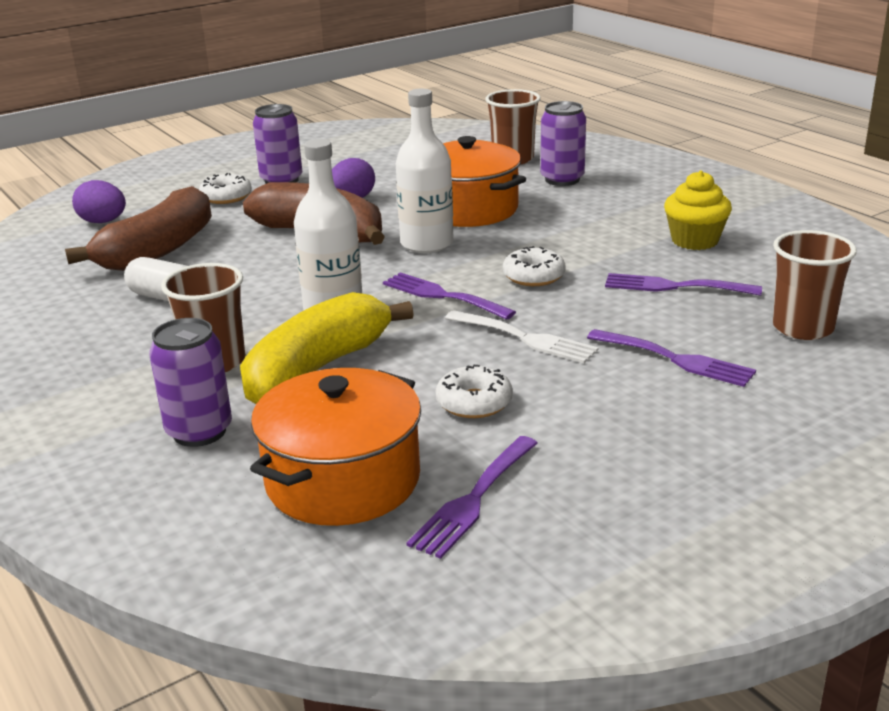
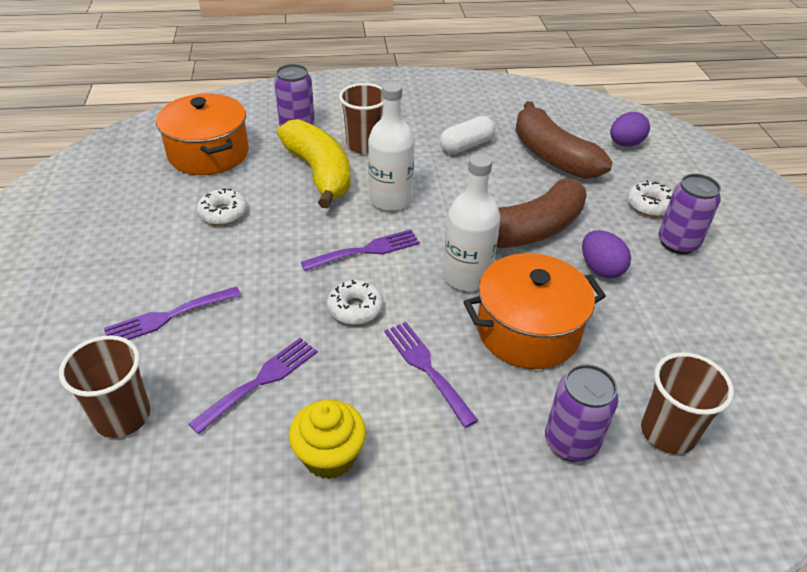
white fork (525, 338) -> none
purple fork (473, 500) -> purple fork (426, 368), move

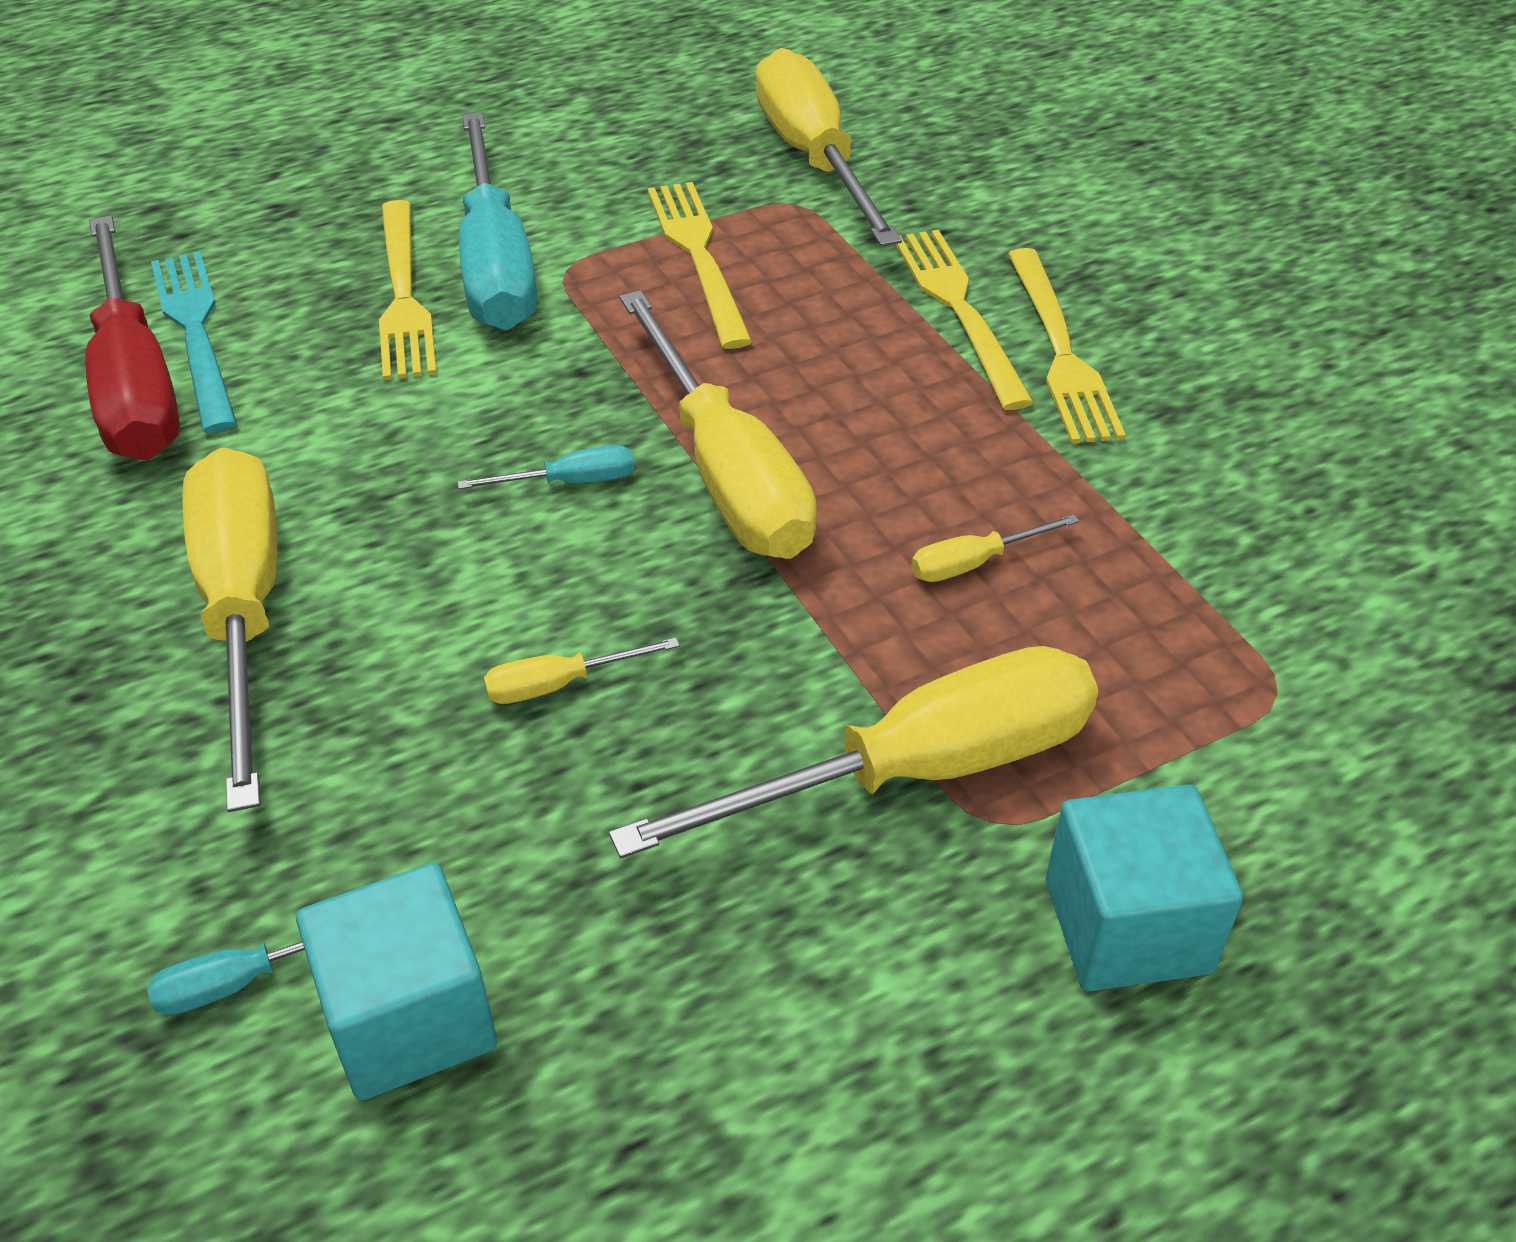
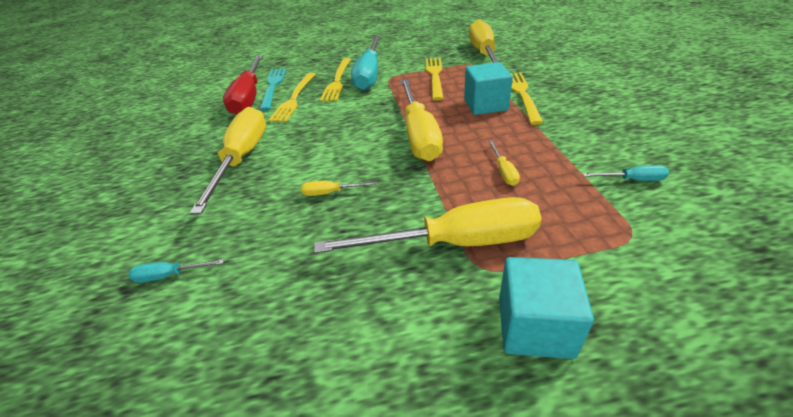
yellow fork (1060, 351) -> yellow fork (294, 98), move
turquoise screwdriver (570, 482) -> turquoise screwdriver (632, 180), move
yellow screwdriver (974, 563) -> yellow screwdriver (504, 171), 90 degrees counterclockwise
turquoise cube (409, 1018) -> turquoise cube (485, 105), move

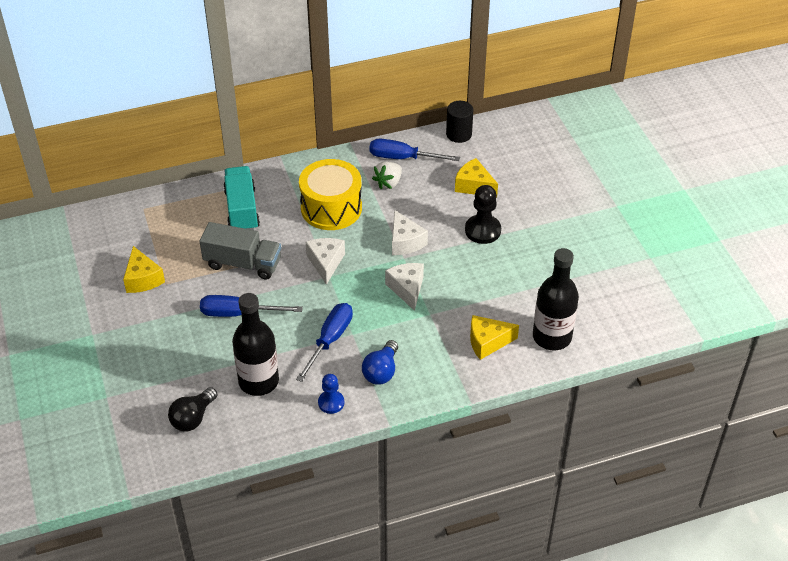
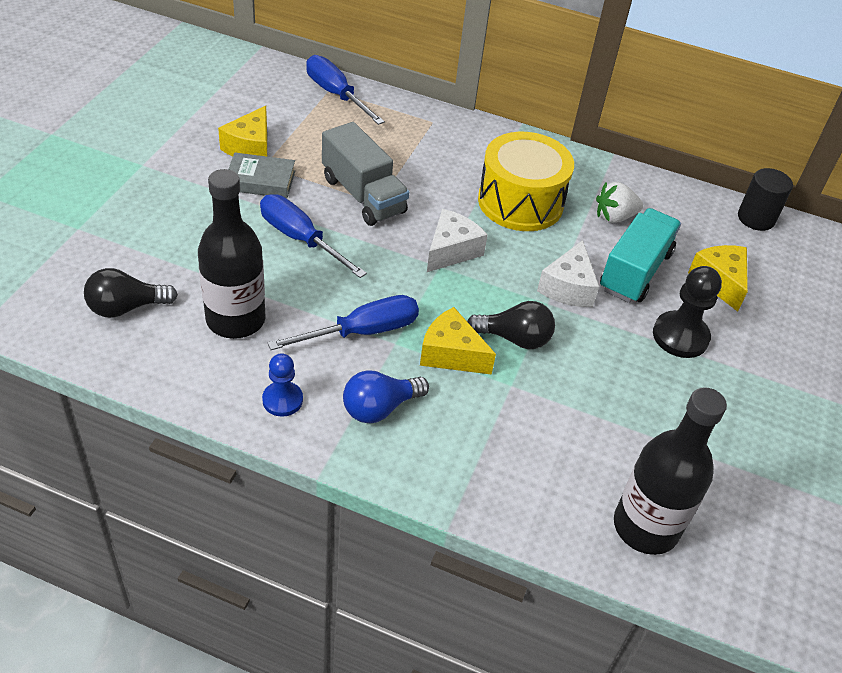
blue screwdriver (403, 158) -> blue screwdriver (336, 94), move
turquoise truck (242, 210) -> turquoise truck (635, 271), move
white cheese (407, 289) -> black light bulb (514, 338)
yellow cheese (487, 342) -> yellow cheese (451, 354), move
none -> grey book (260, 181)

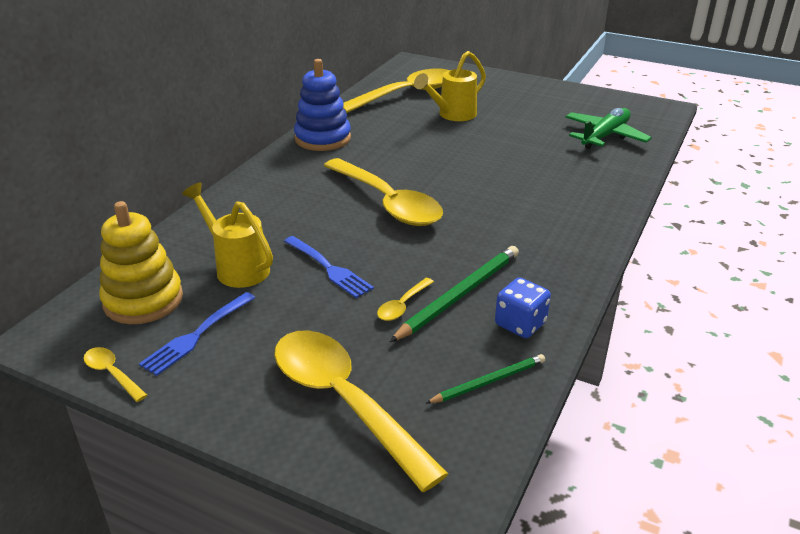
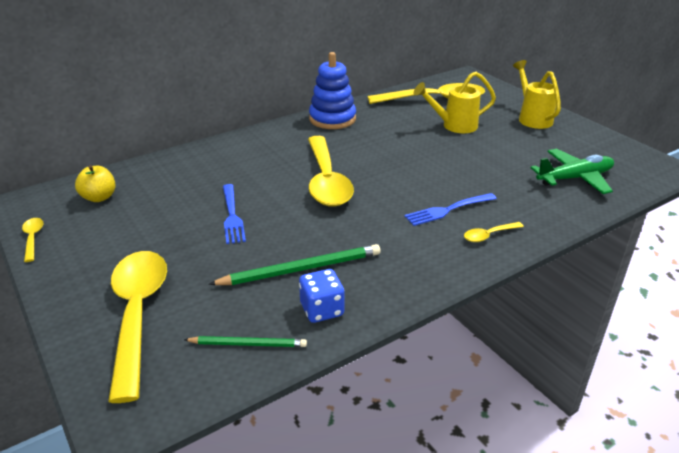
yellow watering can (237, 267) -> yellow watering can (532, 118), move
yellow stacking toy (143, 300) -> yellow apple (99, 197)
yellow spoon (402, 305) -> yellow spoon (489, 235), move
blue fork (197, 334) -> blue fork (448, 210), move

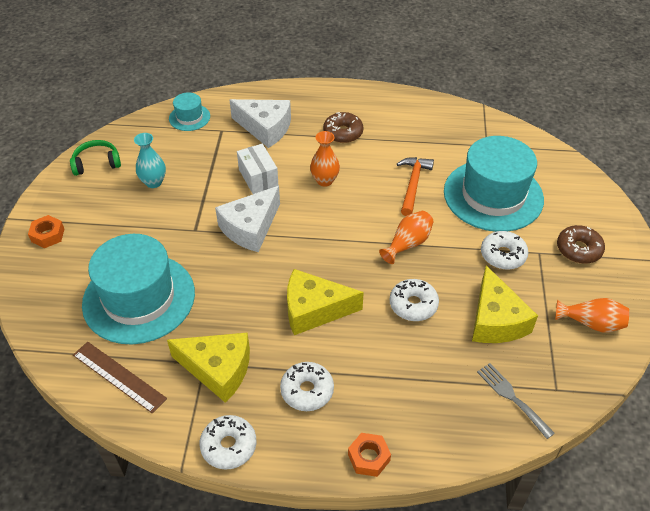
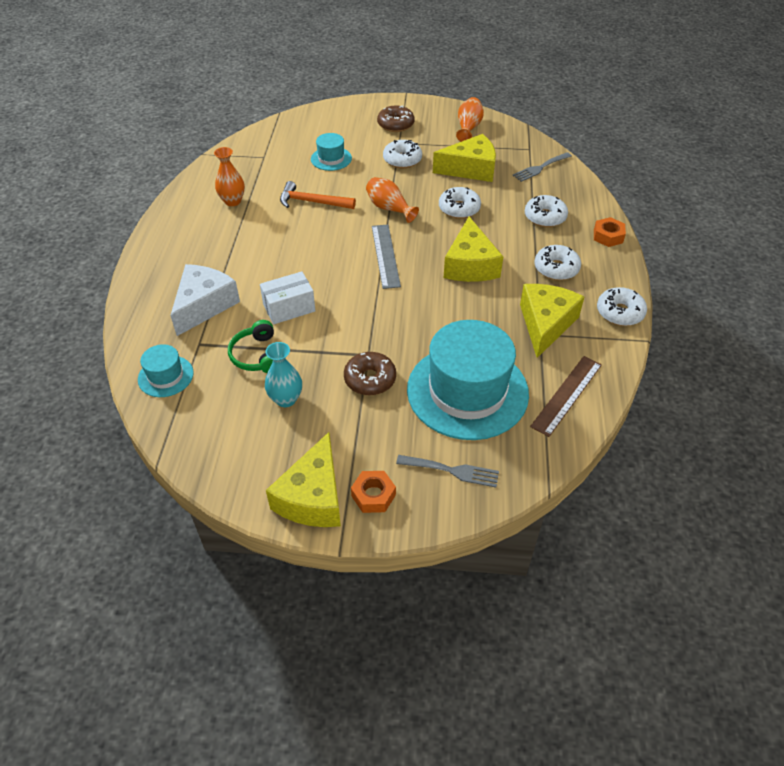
brown donut (343, 133) -> brown donut (370, 379), move
orange vase (324, 180) -> orange vase (232, 201), move
turquoise hat (493, 195) -> turquoise hat (331, 159), x0.46
green headphones (96, 163) -> green headphones (257, 355), move
white cheese (250, 228) -> none
none -> white donut (545, 217)
none -> grey ruler (385, 255)
none -> yellow cheese (313, 497)
none -> grey fork (452, 471)

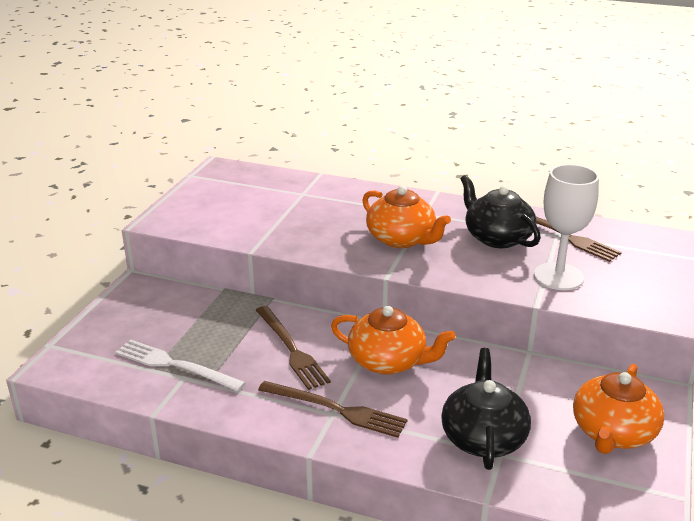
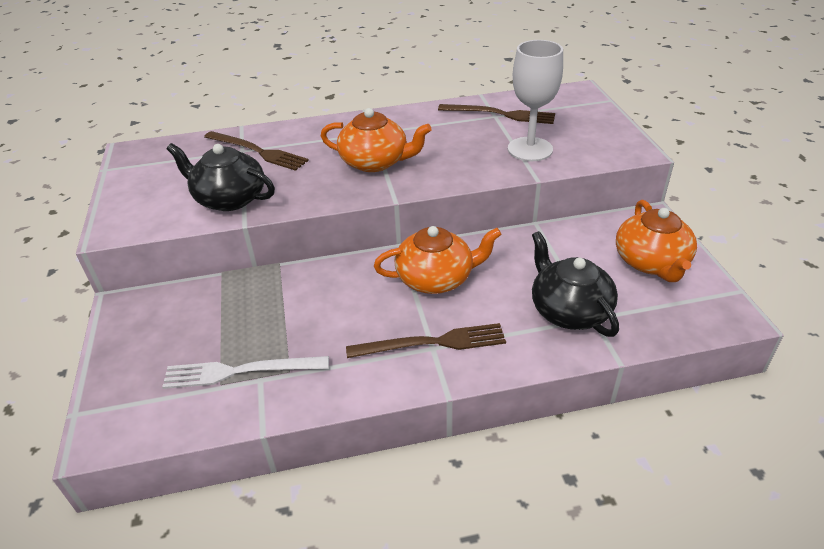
black teapot (497, 237) -> black teapot (229, 199), move
brown fork (291, 349) -> brown fork (258, 151), move

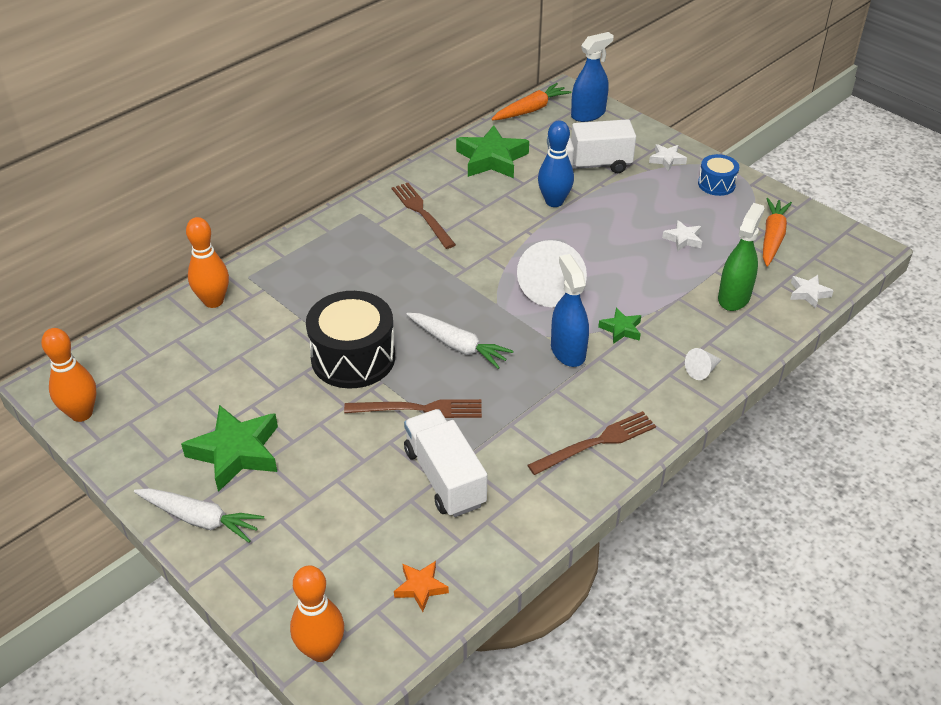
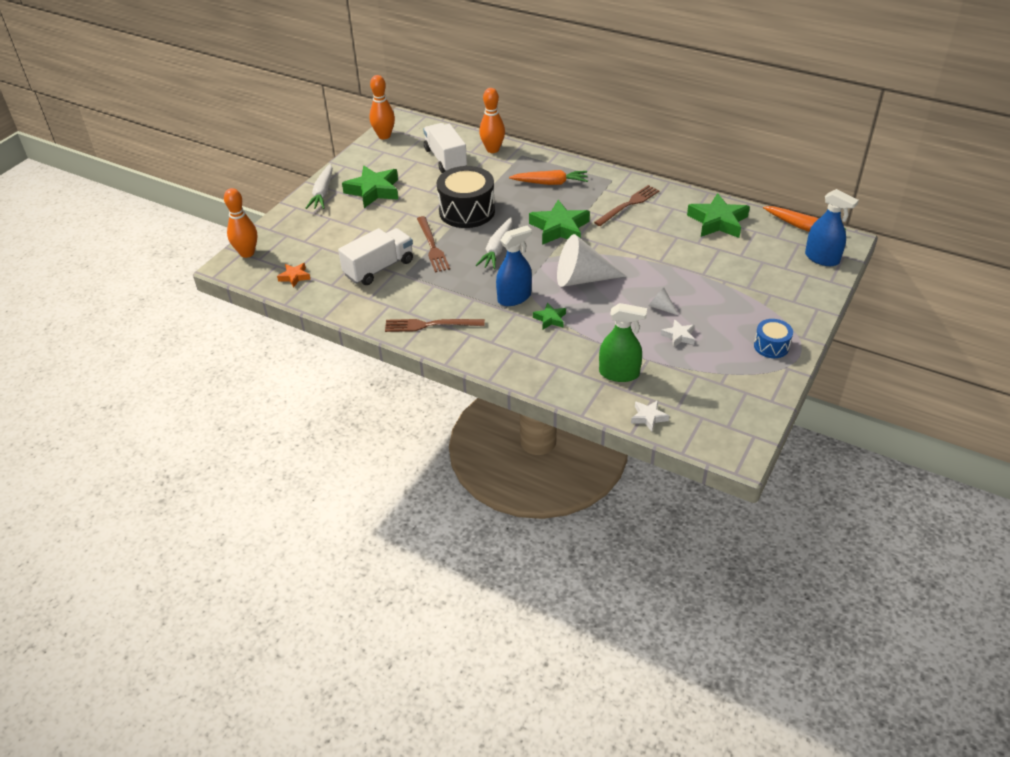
white truck (588, 166) -> white truck (445, 159), move
blue bowling pin (554, 202) -> none
white star (667, 160) -> none
orange carrot (772, 237) -> orange carrot (550, 183), move
white cone (702, 370) -> white cone (661, 307), move
brown fork (596, 443) -> brown fork (430, 325), 135 degrees clockwise
none -> green star (559, 228)

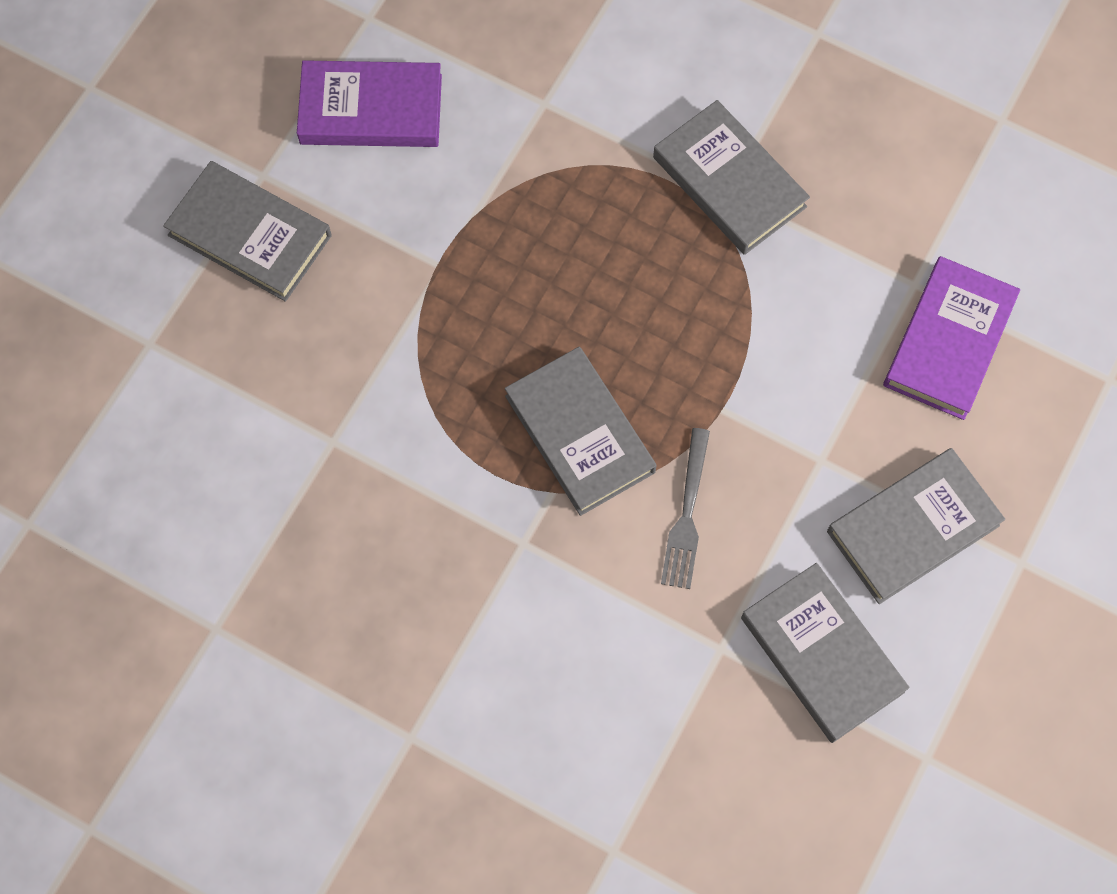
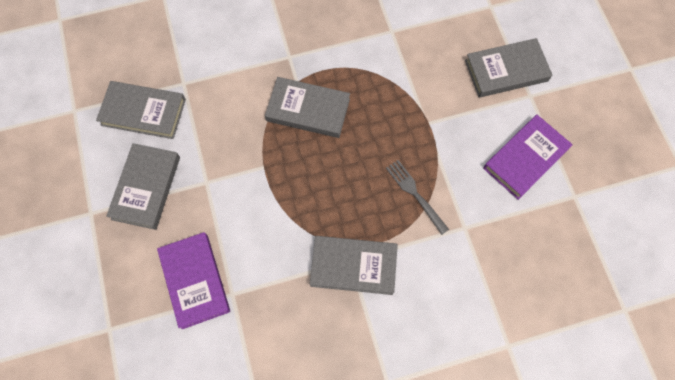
grey fork (687, 514) -> grey fork (415, 194), move

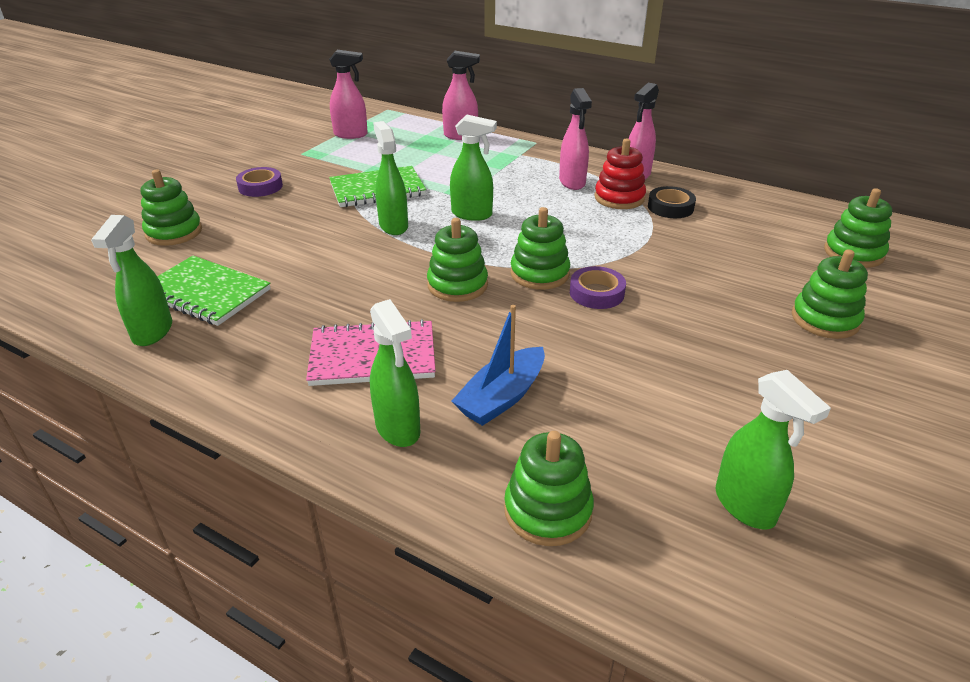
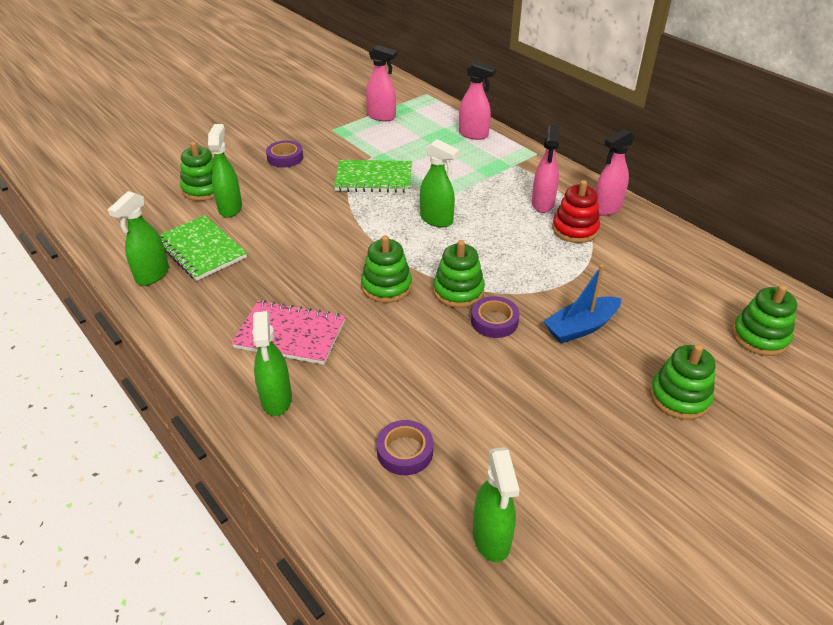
green spray bottle (393, 226) -> green spray bottle (230, 208), move
black tape (670, 207) -> none
blue boat (502, 397) -> blue boat (581, 327), move
green stacking toy (548, 510) -> none
none -> purple tape (405, 451)

